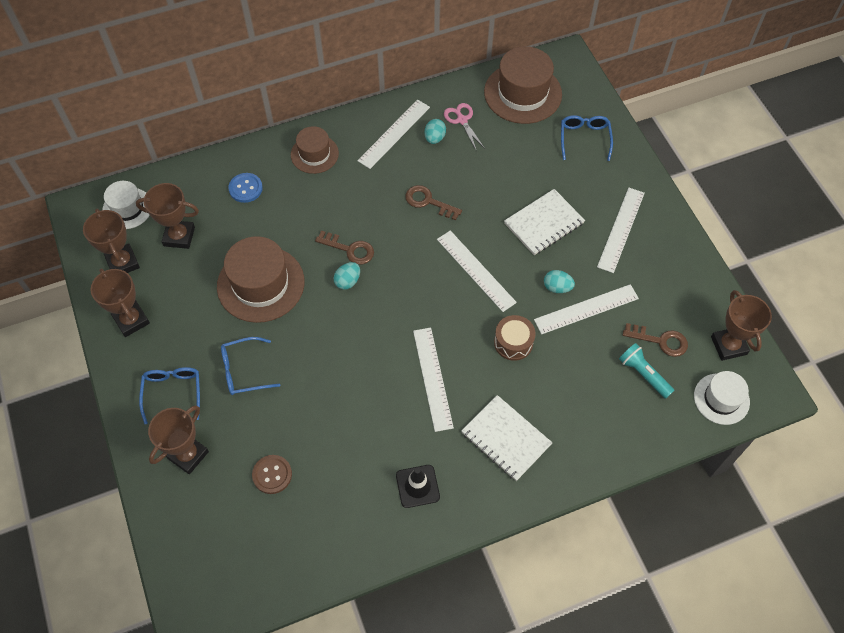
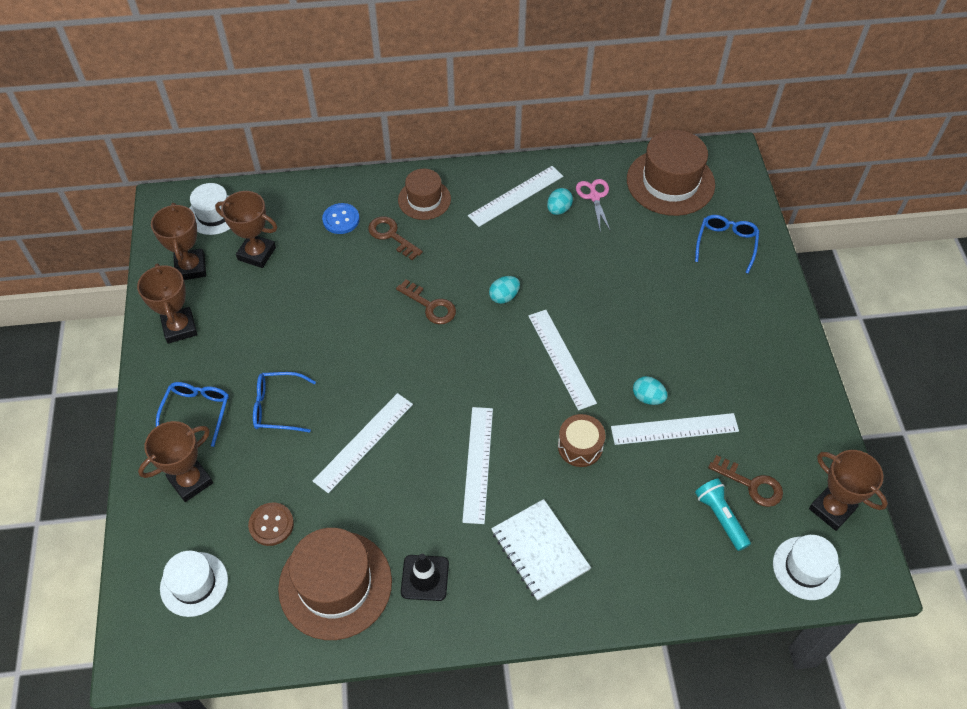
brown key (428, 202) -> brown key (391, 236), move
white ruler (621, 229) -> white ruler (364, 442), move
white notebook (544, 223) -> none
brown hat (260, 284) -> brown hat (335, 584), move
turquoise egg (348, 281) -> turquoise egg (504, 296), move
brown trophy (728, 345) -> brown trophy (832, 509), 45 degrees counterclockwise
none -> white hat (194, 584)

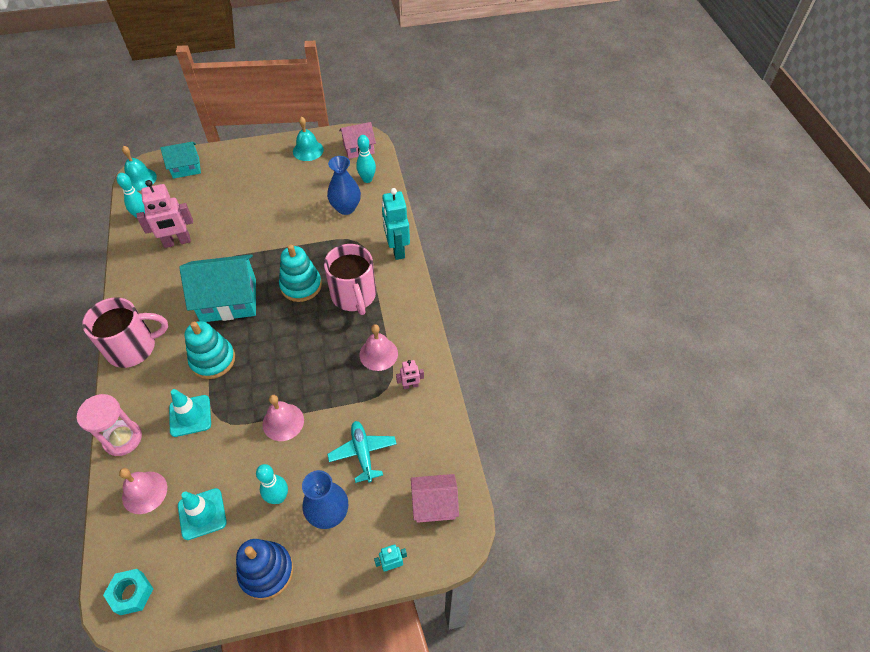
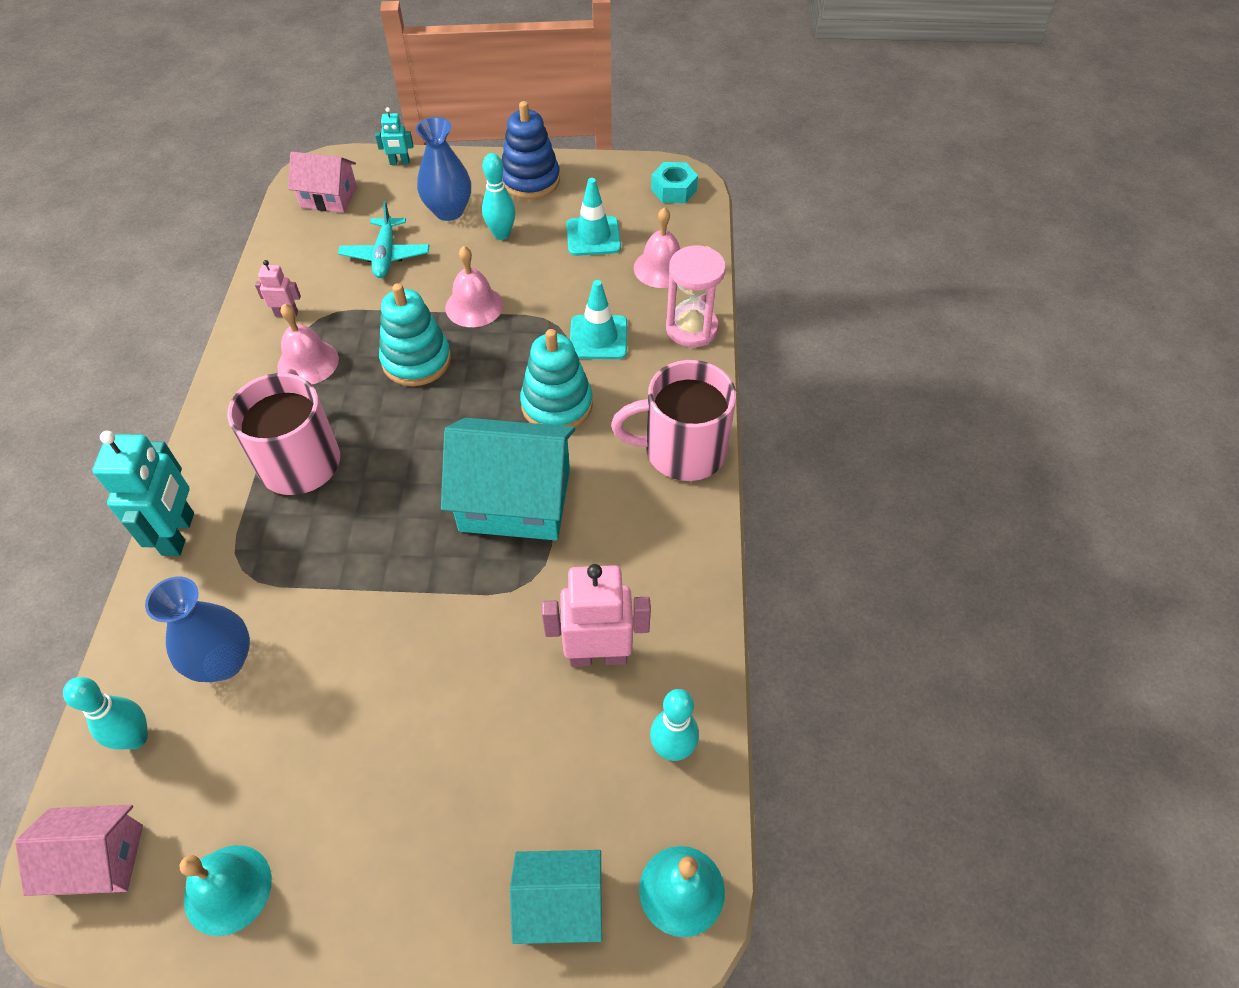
turquoise stacking toy (301, 285) -> turquoise stacking toy (416, 360), move

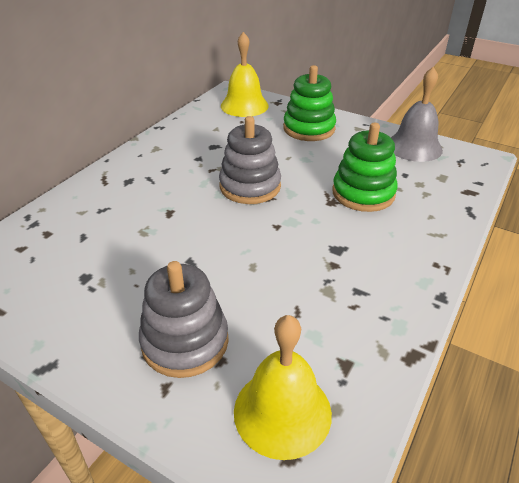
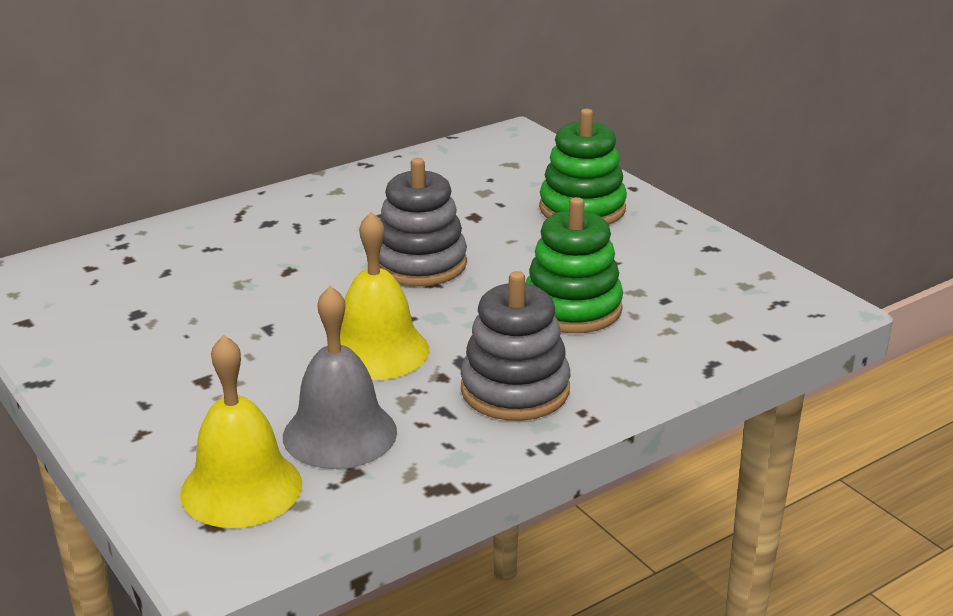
yellow bell (244, 105) -> yellow bell (377, 351), move
grey bell (414, 147) -> grey bell (340, 433), move
grey stacking toy (185, 341) -> grey stacking toy (515, 390), move

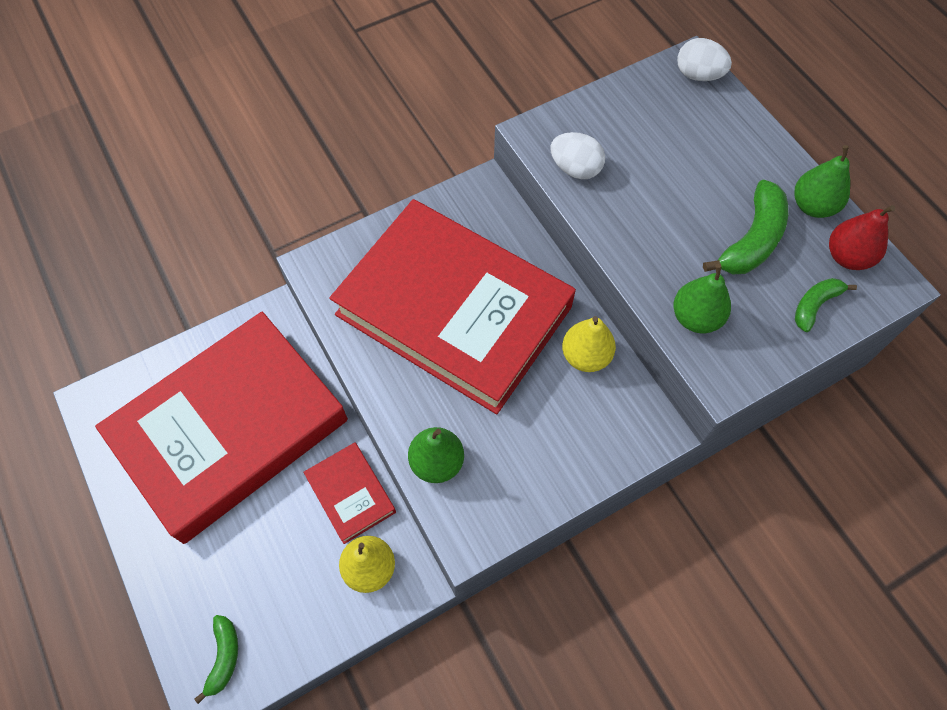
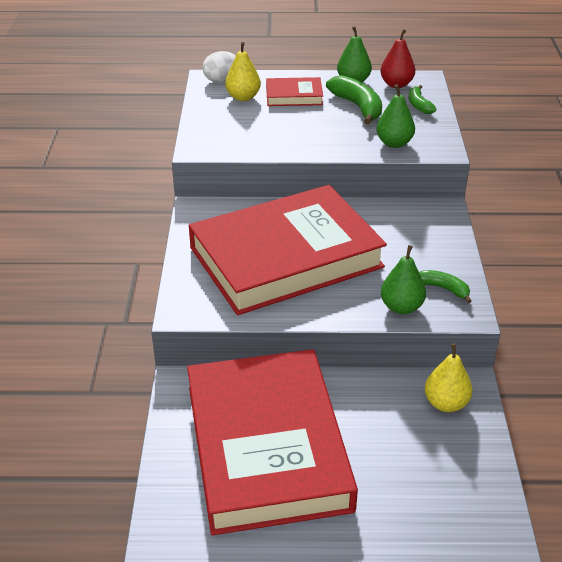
white egg (575, 169) -> none
yellow pear (585, 356) -> yellow pear (243, 97), move
red book (350, 494) -> red book (294, 96), move
green banana (224, 657) -> green banana (443, 289), move

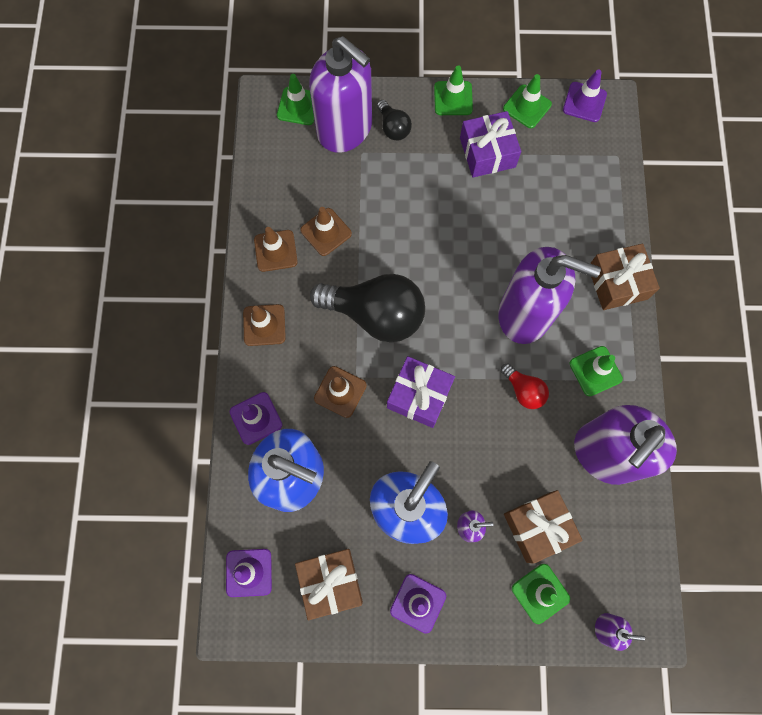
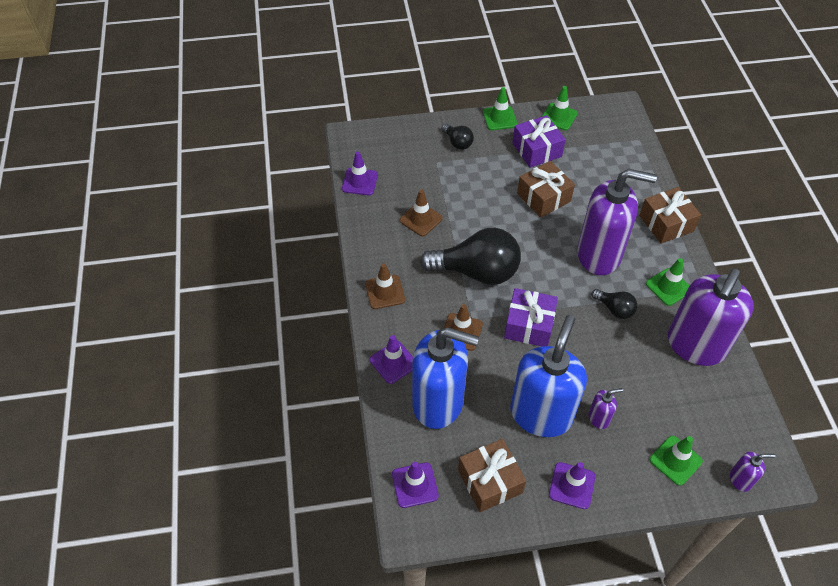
purple soap dispenser (345, 129) -> none
purple traffic cone (584, 102) -> purple traffic cone (360, 182), move
green traffic cone (298, 106) -> none
brown traffic cone (275, 251) -> none
red light bulb (523, 390) -> black light bulb (614, 309)
brown gift (538, 527) -> brown gift (543, 197), move

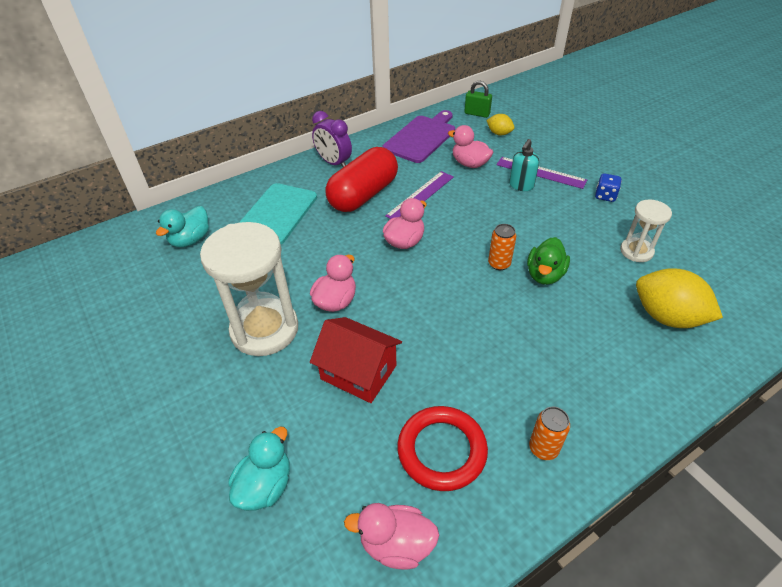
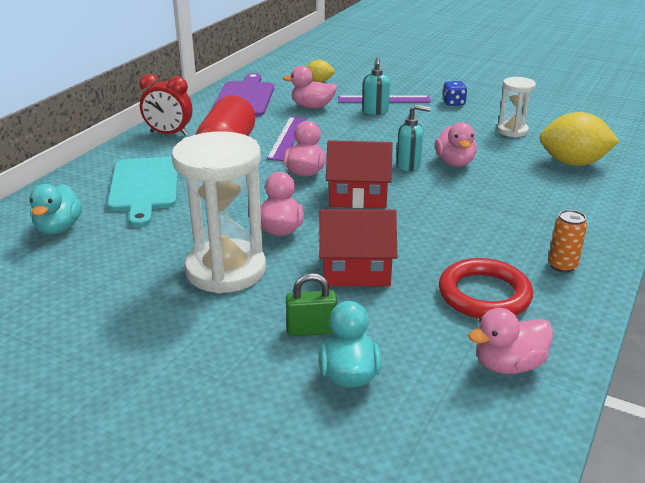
green padlock (477, 114) -> green padlock (311, 330), move
purple clock (334, 163) -> red clock (169, 134)
orange can (499, 264) -> turquoise soap dispenser (409, 165)
green duck (544, 275) -> pink duck (454, 162)
none -> red house (358, 196)

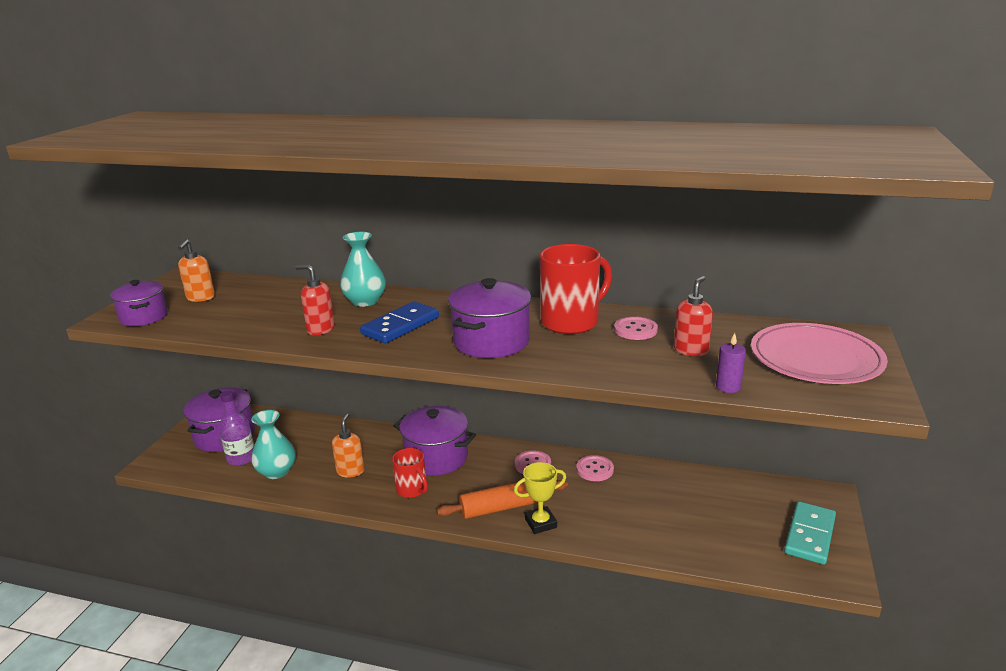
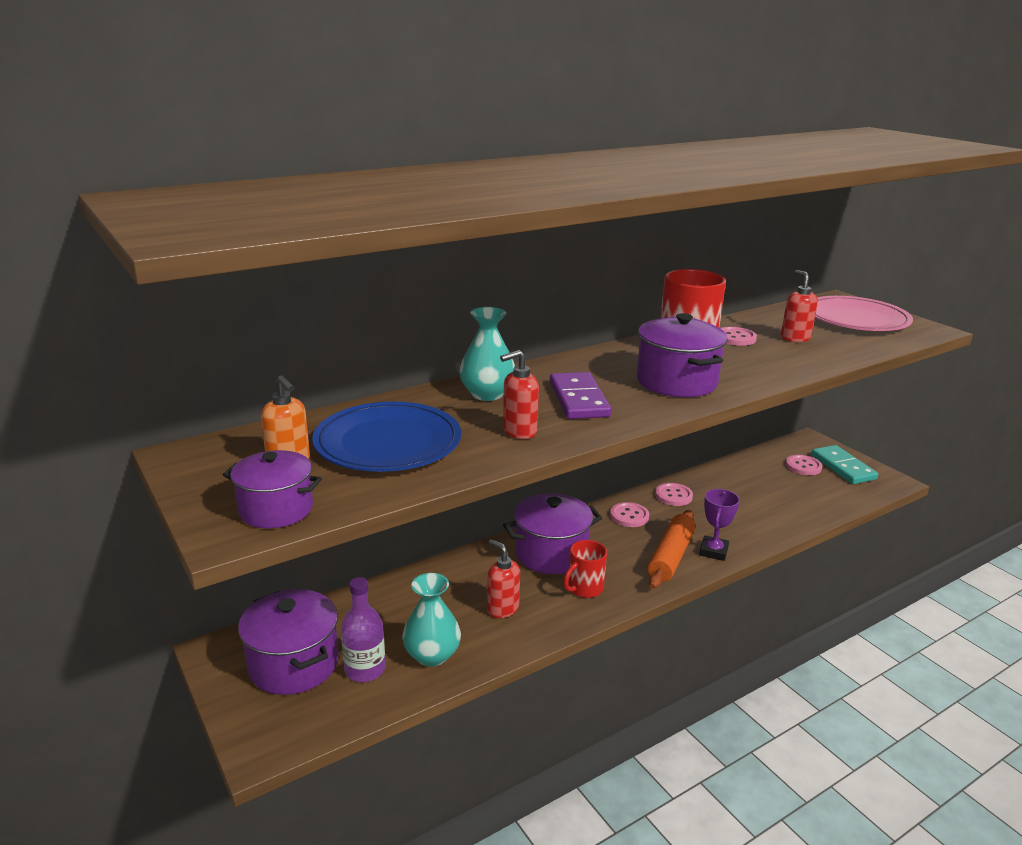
blue domino (400, 326) -> purple domino (579, 399)
purple candle (728, 387) -> none
orange soap dispenser (350, 471) -> red soap dispenser (502, 608)
red mug (412, 490) -> red mug (584, 588), 135 degrees clockwise
yellow trophy (540, 523) -> purple trophy (713, 551)
none -> blue plate (388, 442)
none -> pink button (803, 466)

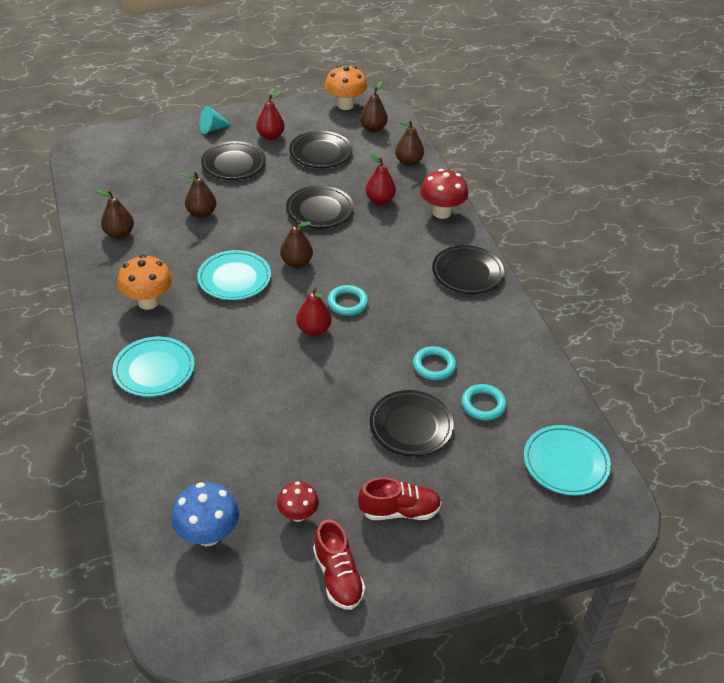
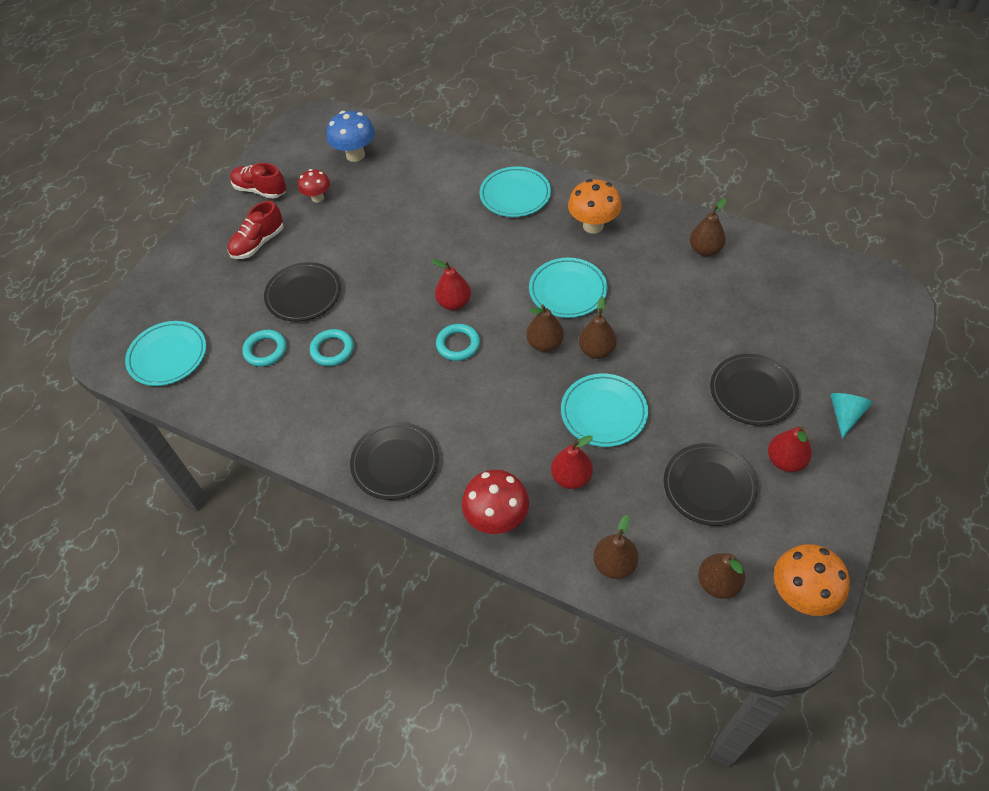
brown pear (201, 213) -> brown pear (596, 350), move
black plate (320, 210) -> turquoise plate (603, 412)

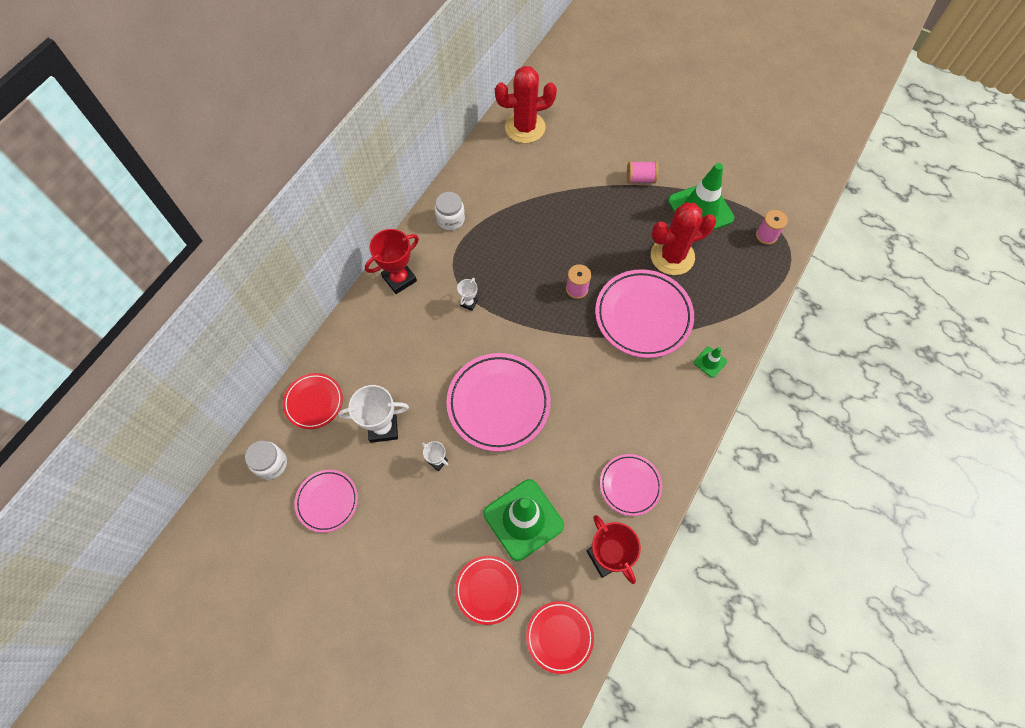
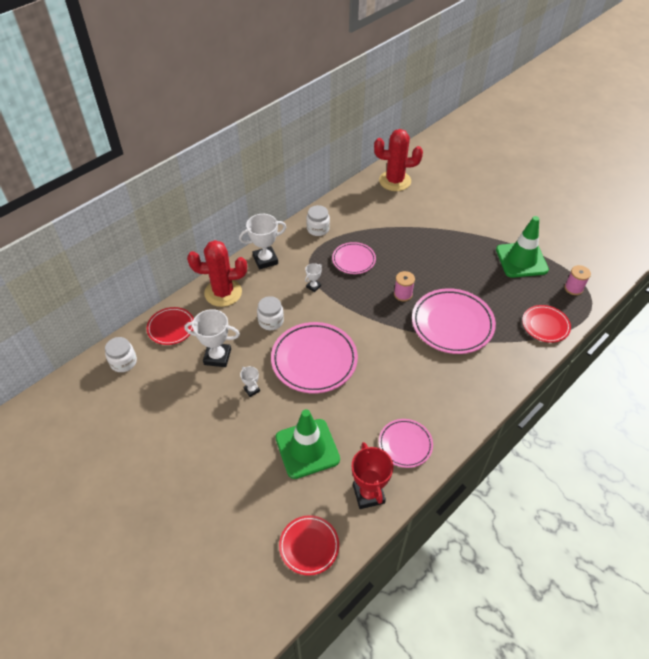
pink spool (640, 179) -> none
red cactus (672, 256) -> red cactus (223, 293), move
red trophy (399, 279) -> white trophy (265, 260)
green traffic cone (710, 362) -> none
pink plate (327, 501) -> pink plate (353, 260), move
red plate (488, 590) -> red plate (545, 325), move
none -> white jar (271, 321)

